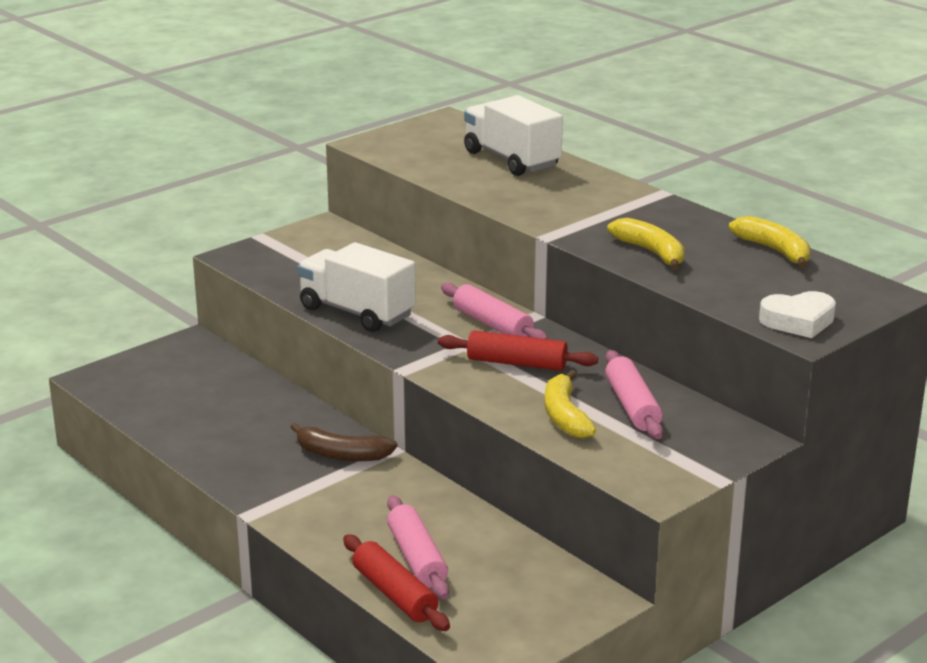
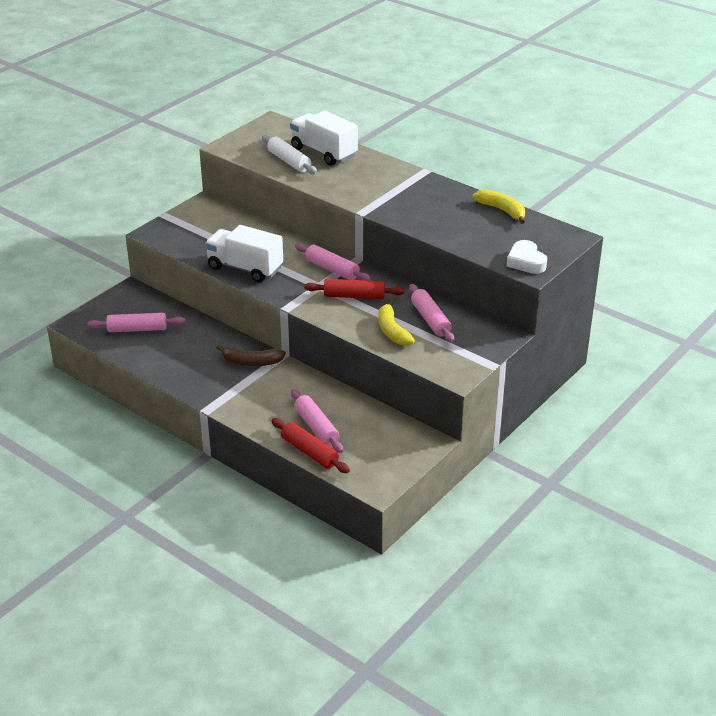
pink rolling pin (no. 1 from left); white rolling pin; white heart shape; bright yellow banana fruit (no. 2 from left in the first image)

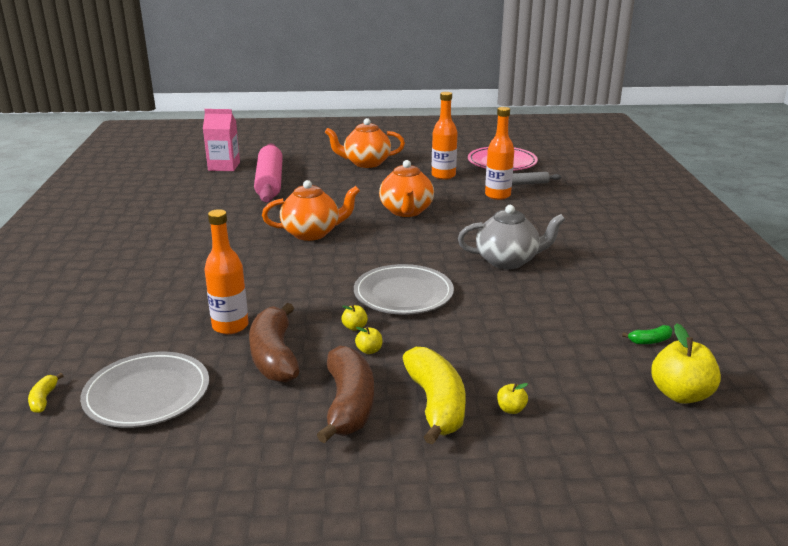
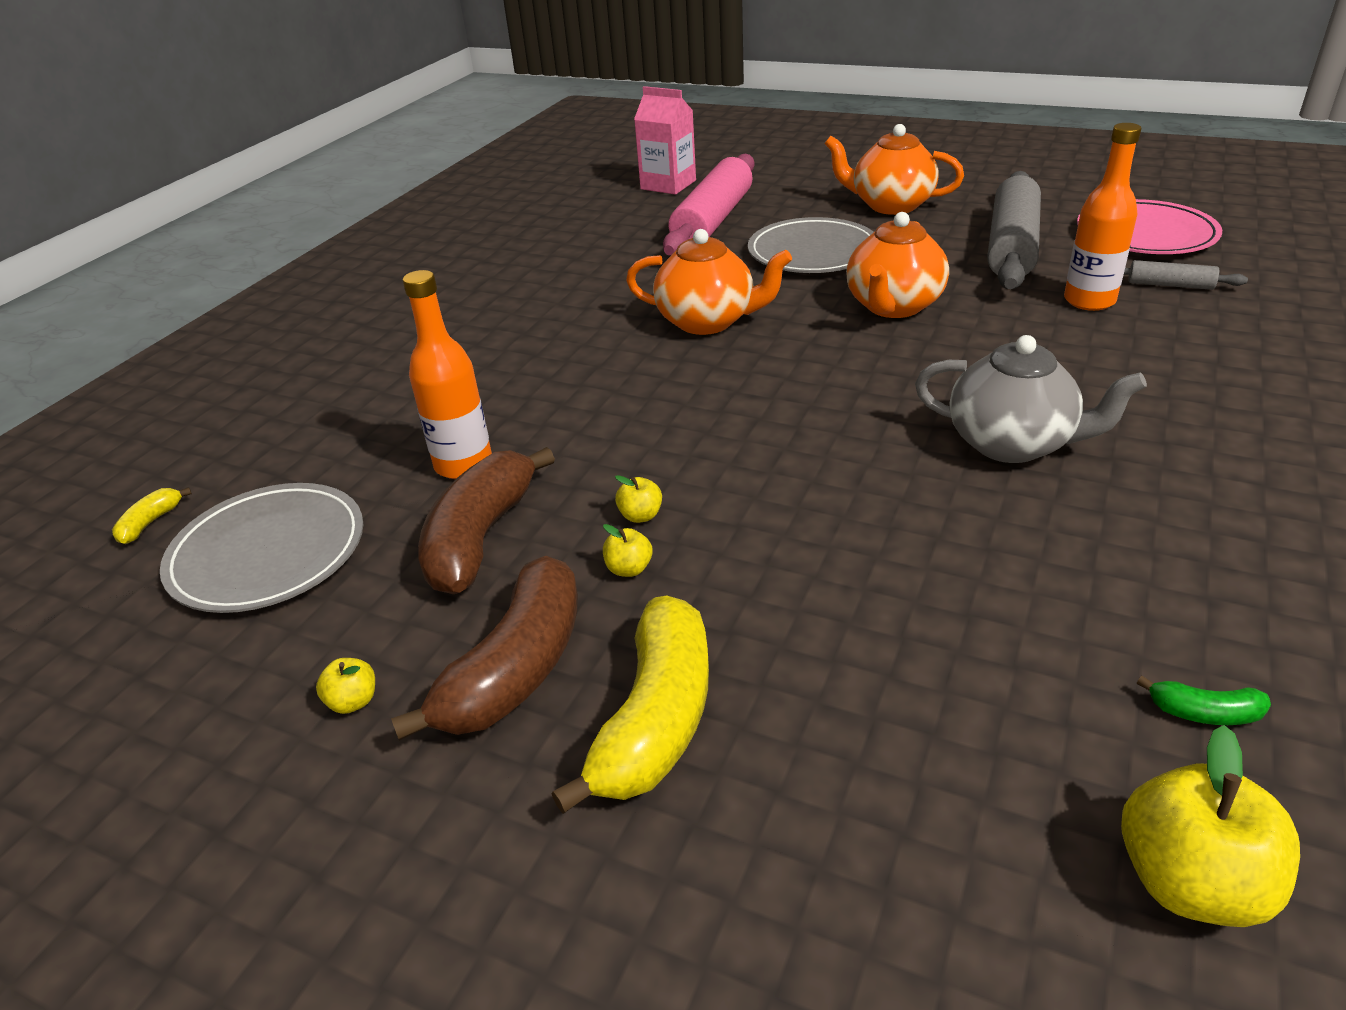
bright yellow apple (no. 1 from left); grey flat dish (no. 2 from left); grey rolling pin (no. 1 from left)

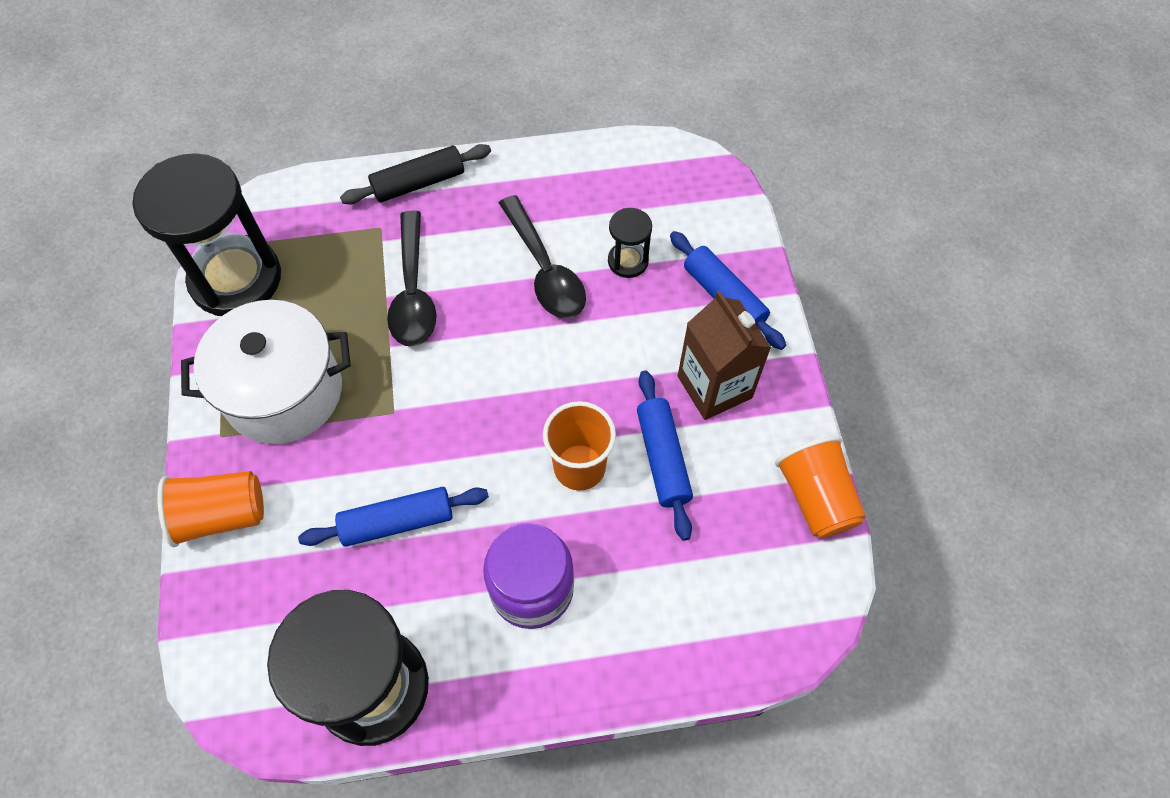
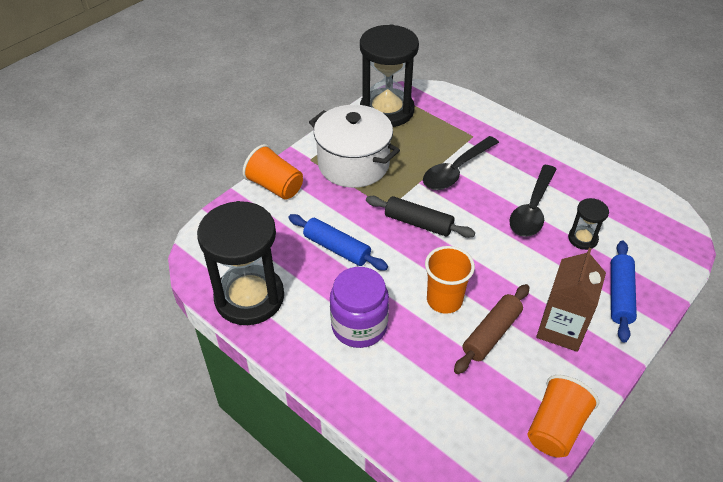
jet-black rolling pin; russet rolling pin

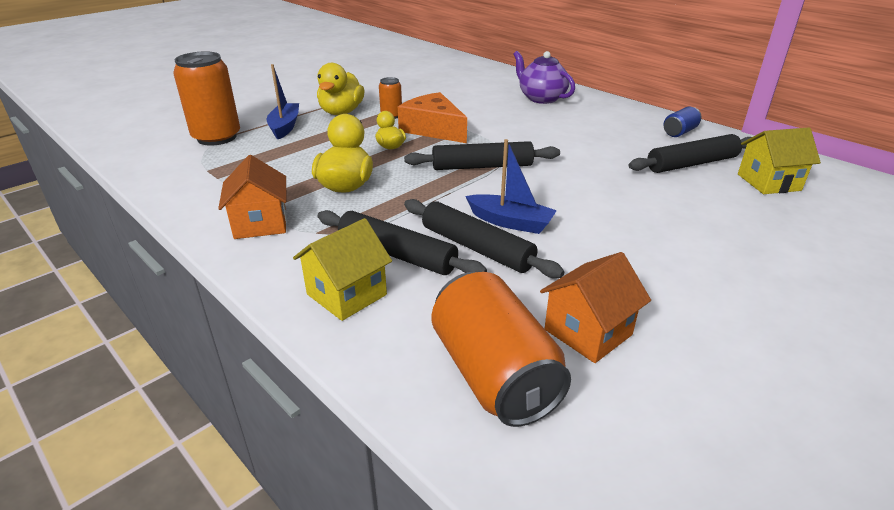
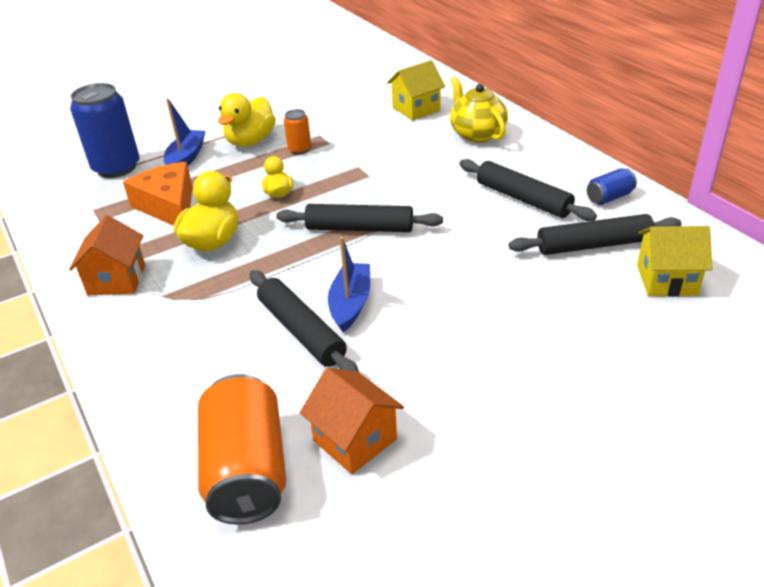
royal blue tin (no. 1 from left); bright orange cheese; bright orange cottage (no. 2 from left); royal blue sailboat (no. 2 from left); bright yellow cottage (no. 1 from left); bright yellow teapot; jet-black rolling pin (no. 3 from left)

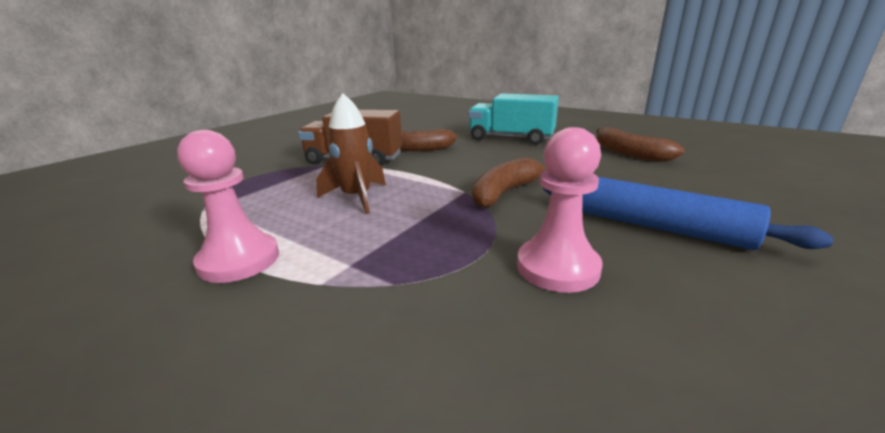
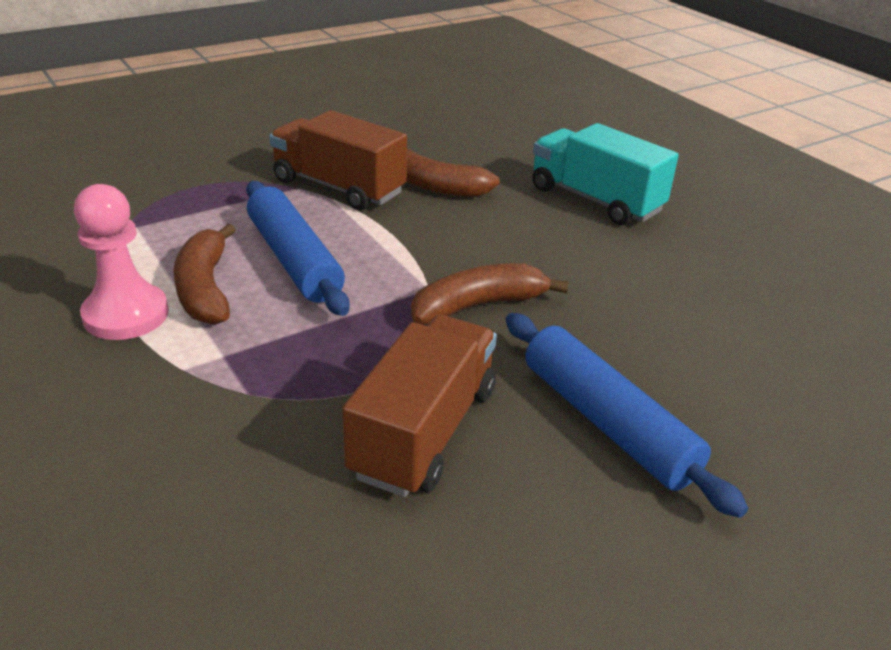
russet banana fruit (no. 1 from left); royal blue rolling pin (no. 1 from left); russet lorry (no. 2 from left)

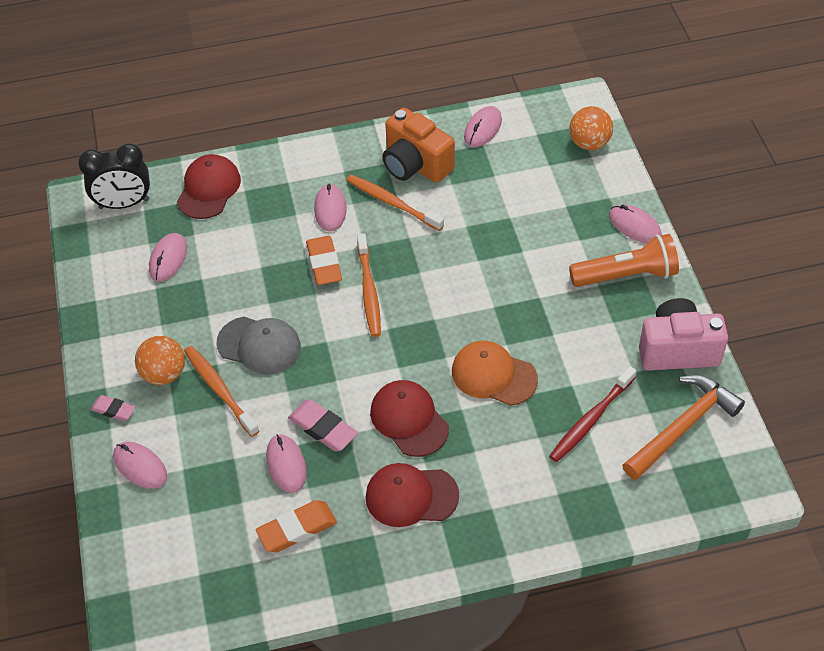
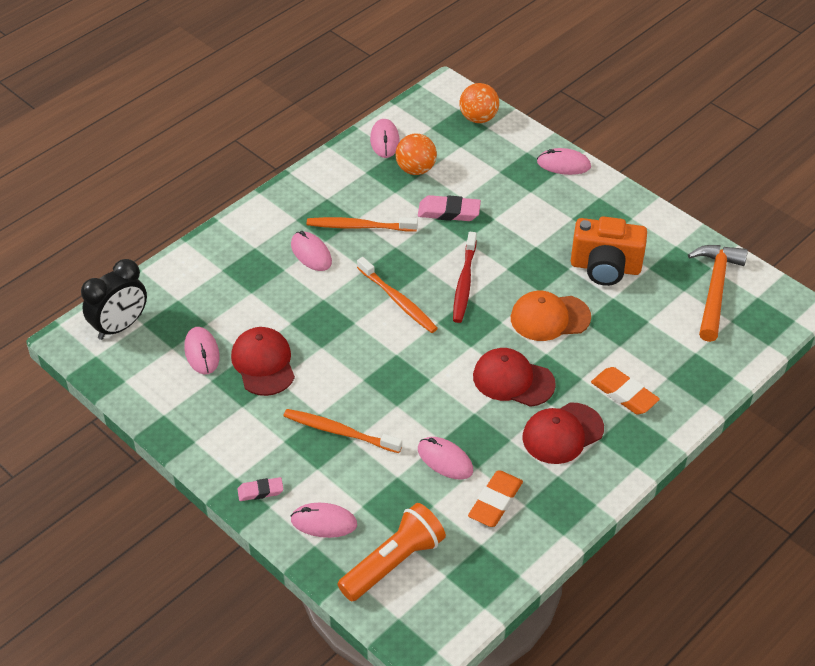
scarlet baseball cap (no. 1 from left); bright orange flashlight; bright orange sphere (no. 1 from left); pink gum eraser (no. 2 from left); scarlet tooth brush; bright orange camera; bright orange gum eraser (no. 2 from left); grey baseball cap; pink camera

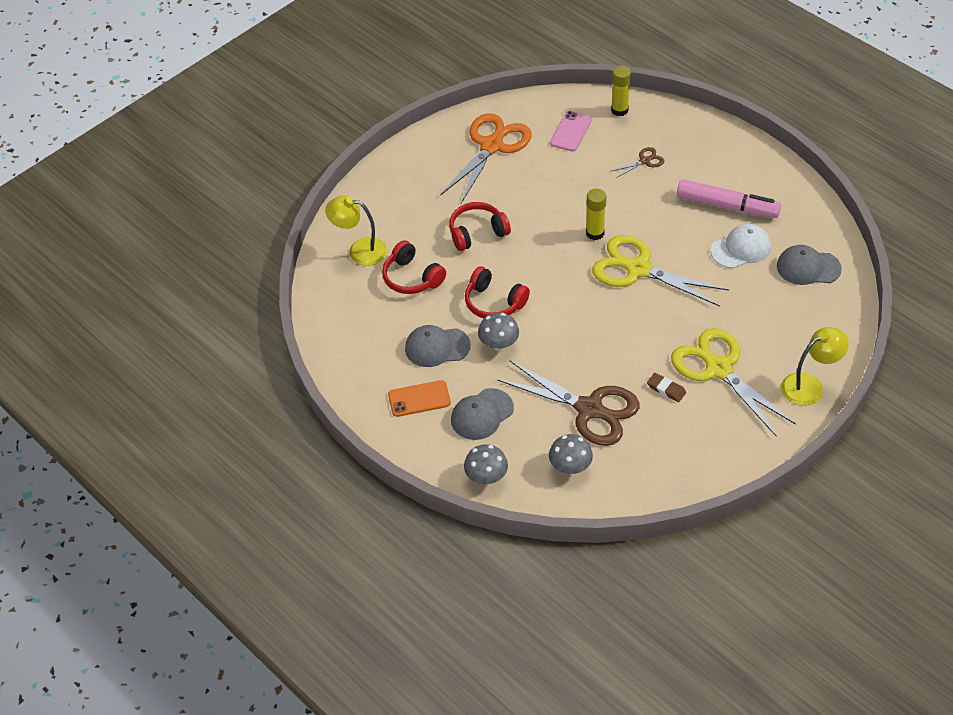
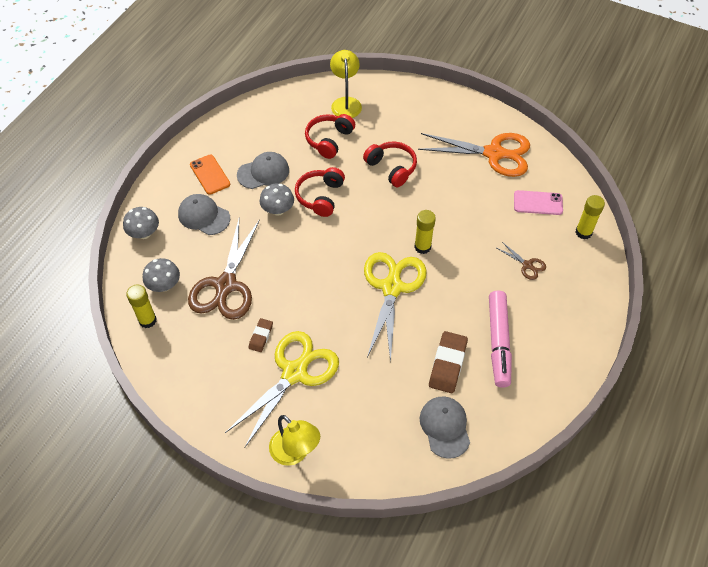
bright yellow glue (no. 1 from left); grey baseball cap (no. 2 from left); russet gum eraser (no. 2 from left)

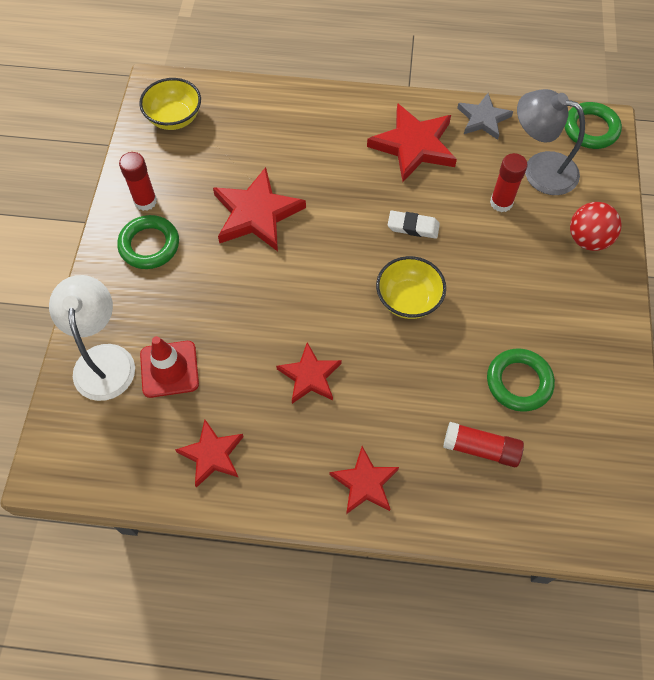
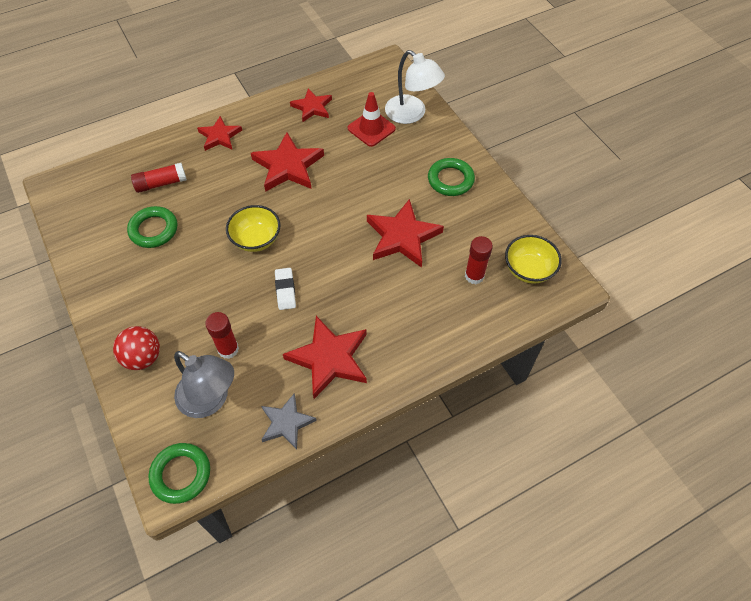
grey desk lamp; scarlet star (no. 2 from left); white gum eraser; scarlet glue (no. 3 from left)

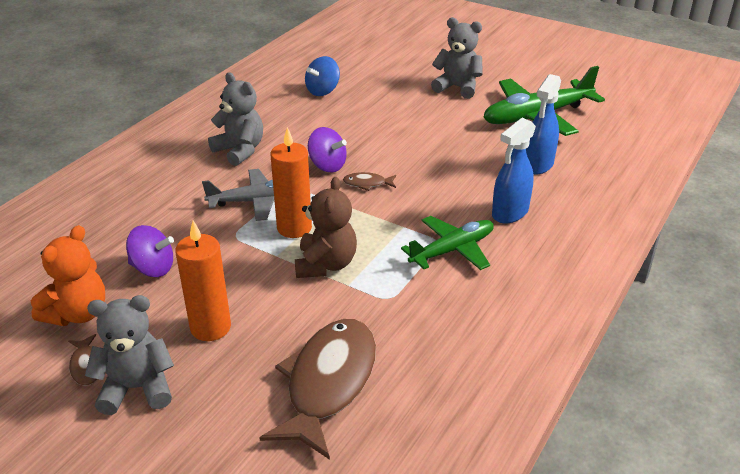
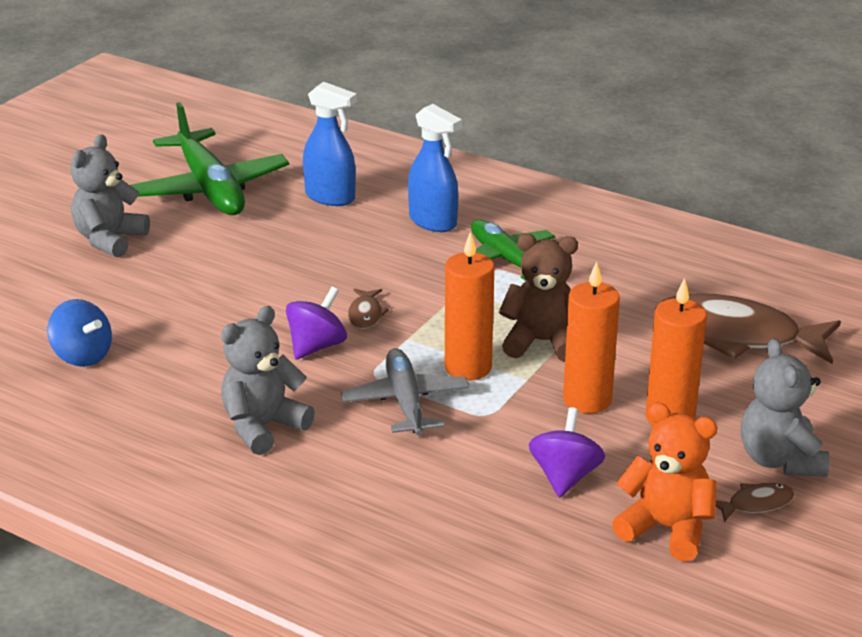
bright orange candle (no. 2 from left)

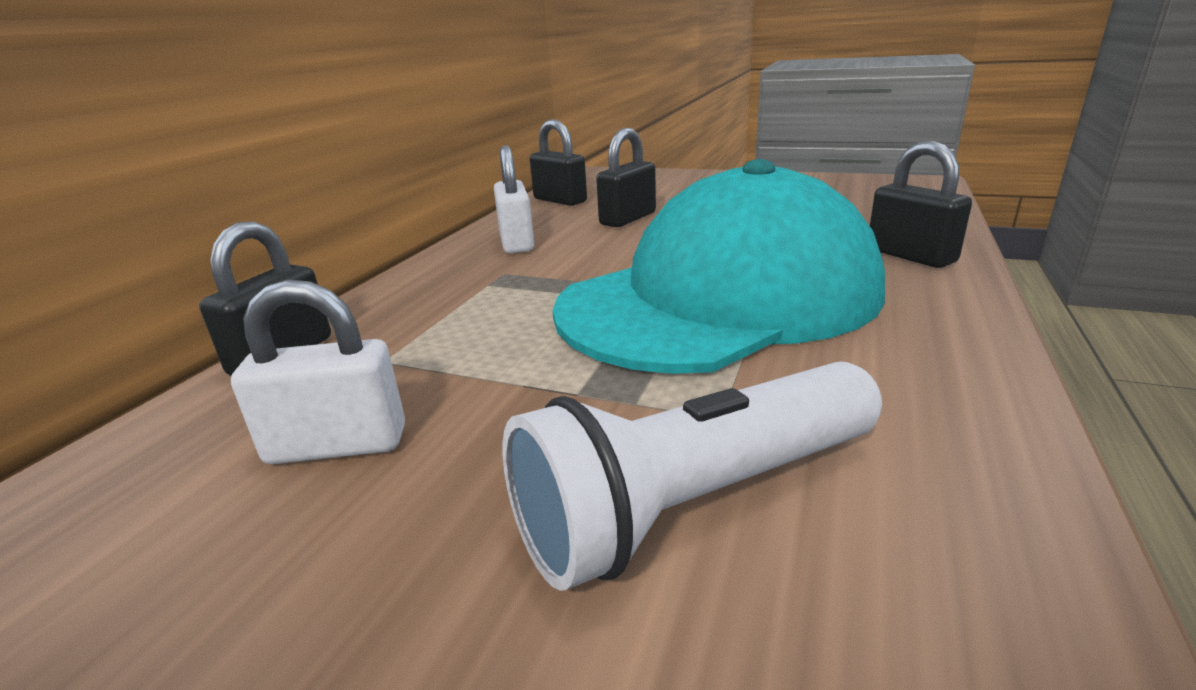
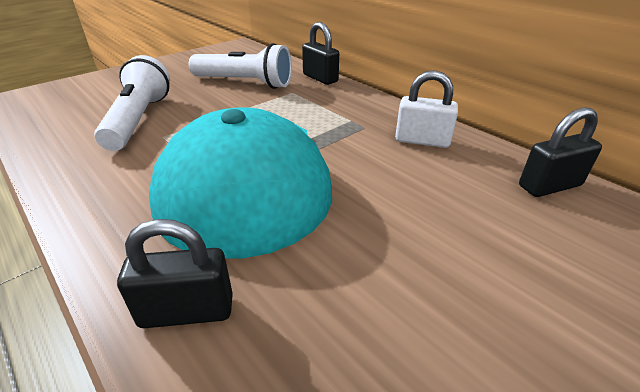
white flashlight (no. 2 from left); jet-black padlock (no. 3 from left in the first image)

